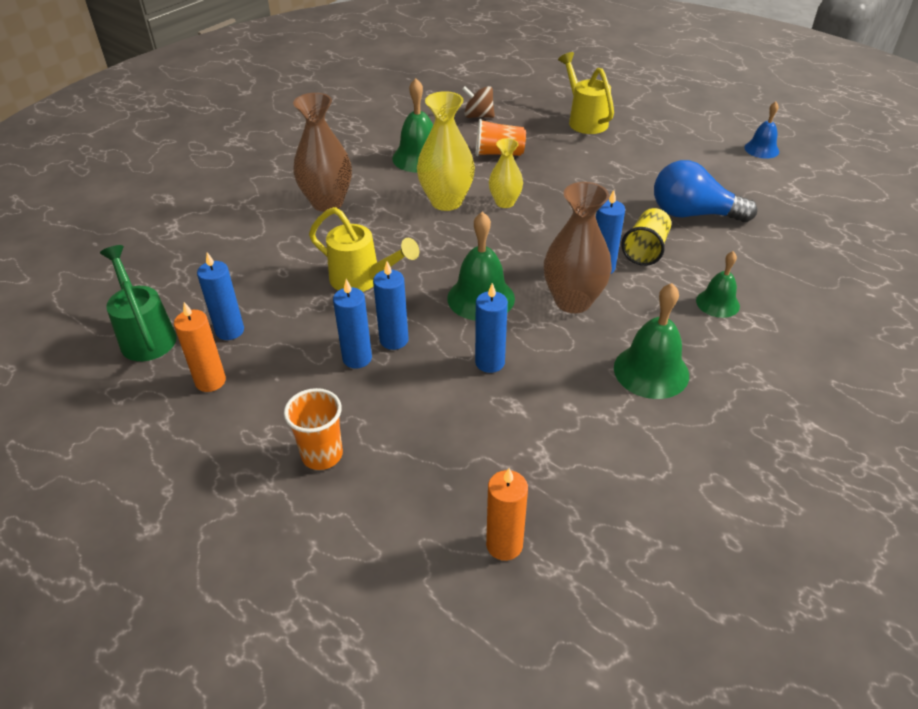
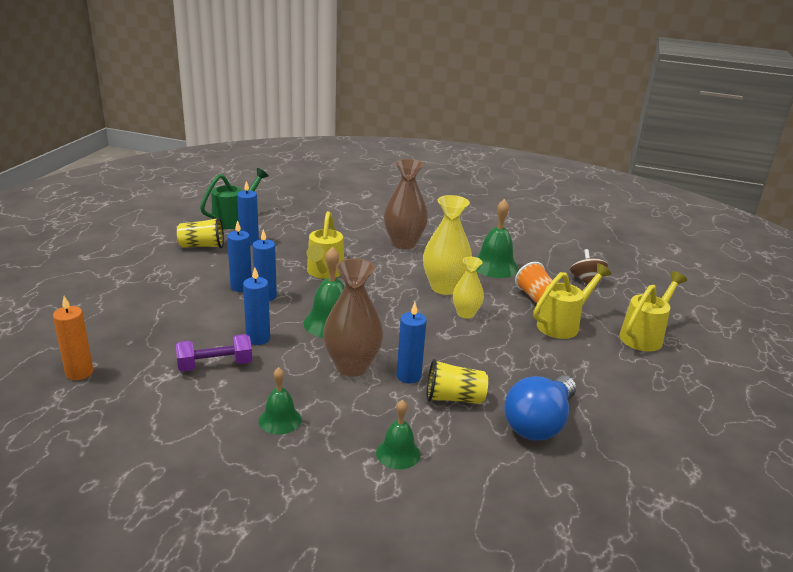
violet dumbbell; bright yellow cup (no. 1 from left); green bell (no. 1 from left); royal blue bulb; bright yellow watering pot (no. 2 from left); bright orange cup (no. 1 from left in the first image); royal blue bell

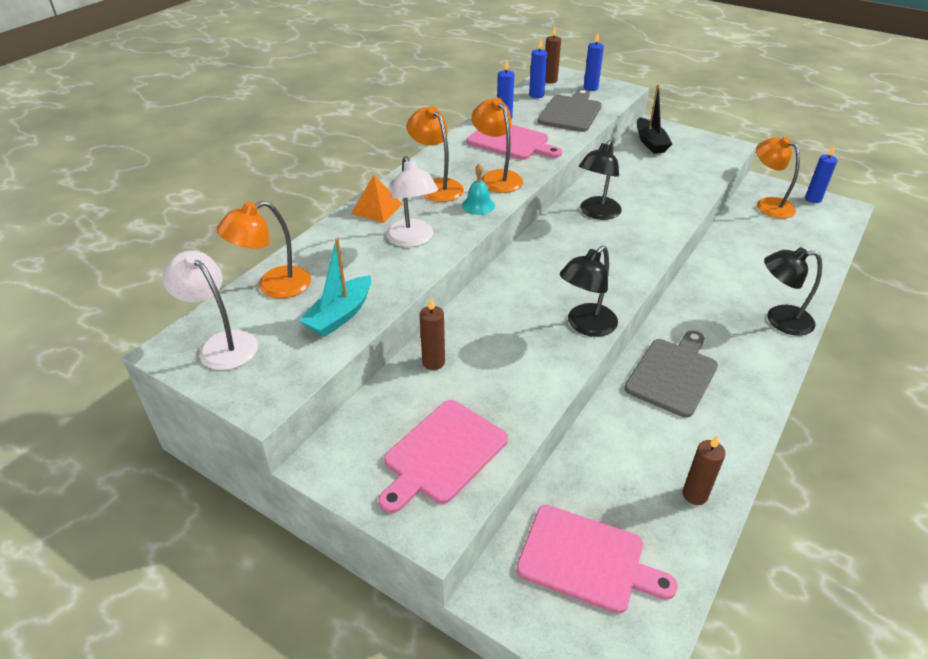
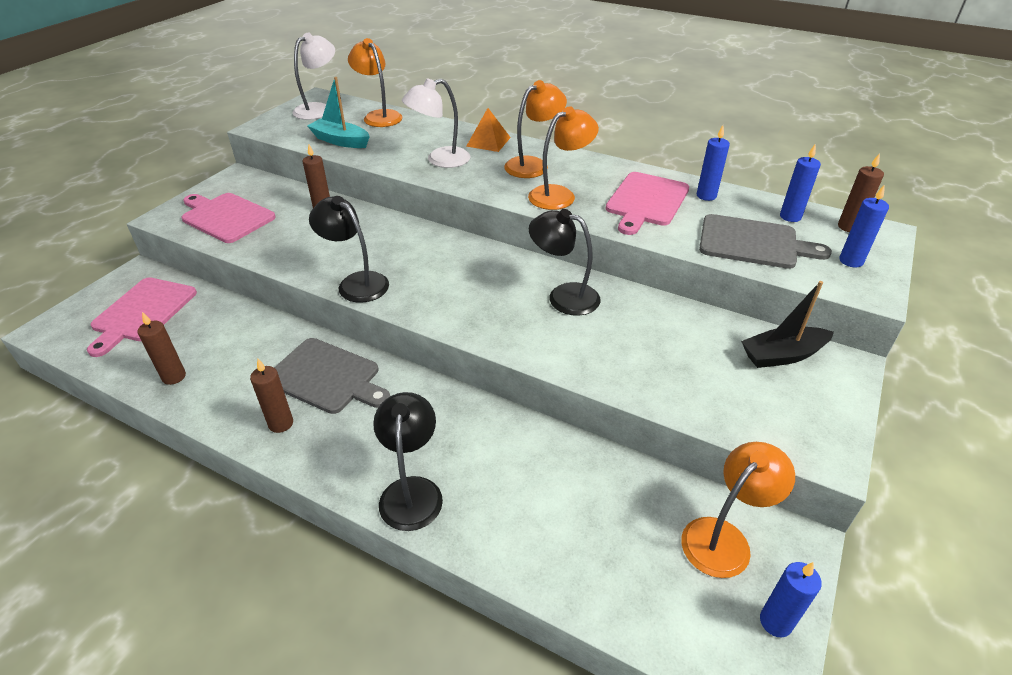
russet candle (no. 2 from left); aqua bell

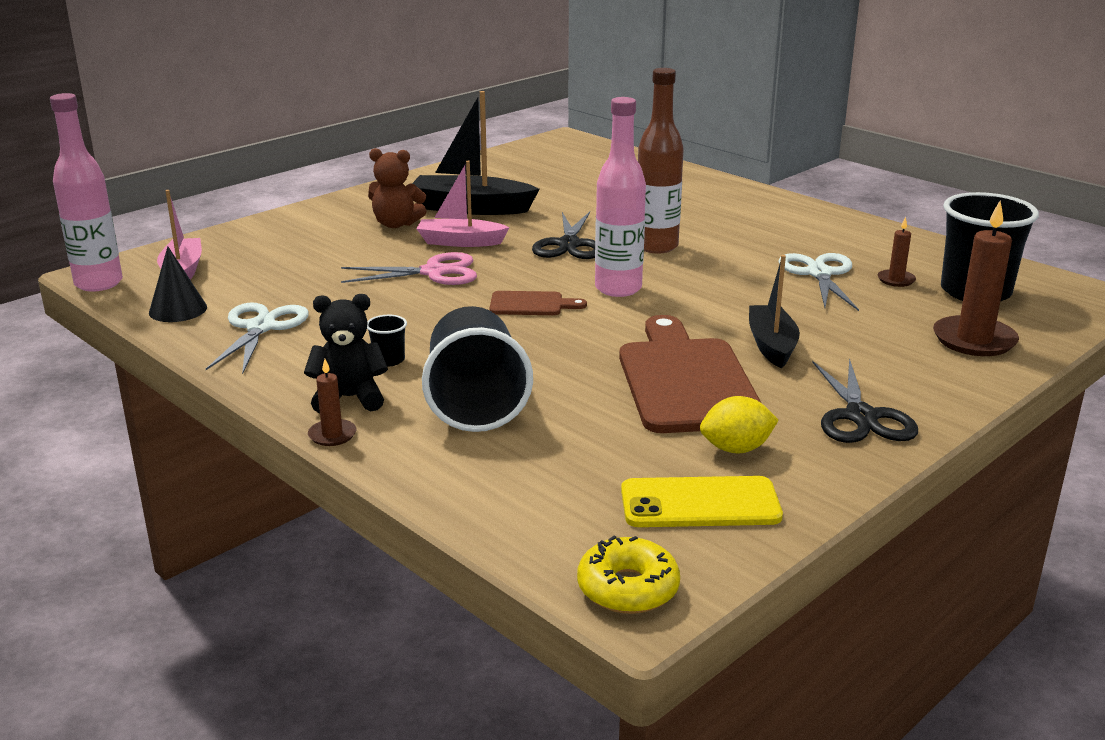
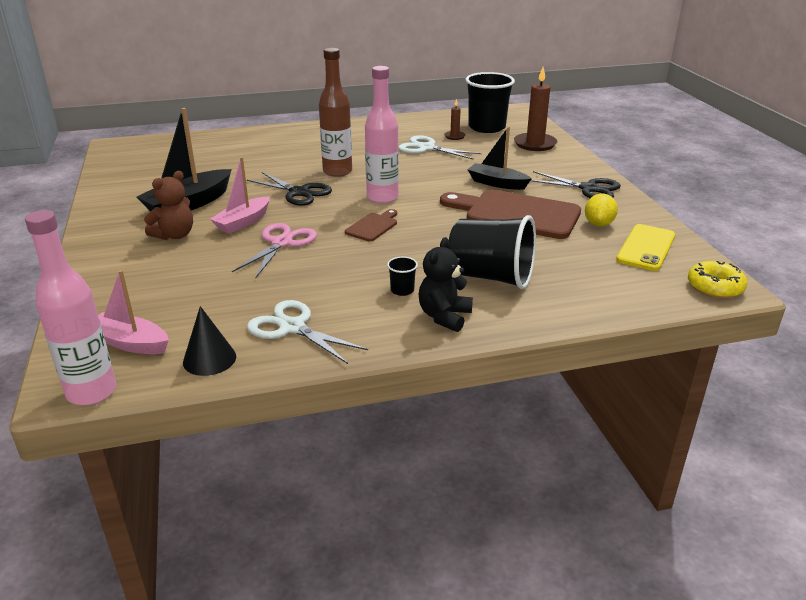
russet candle (no. 1 from left in the first image)

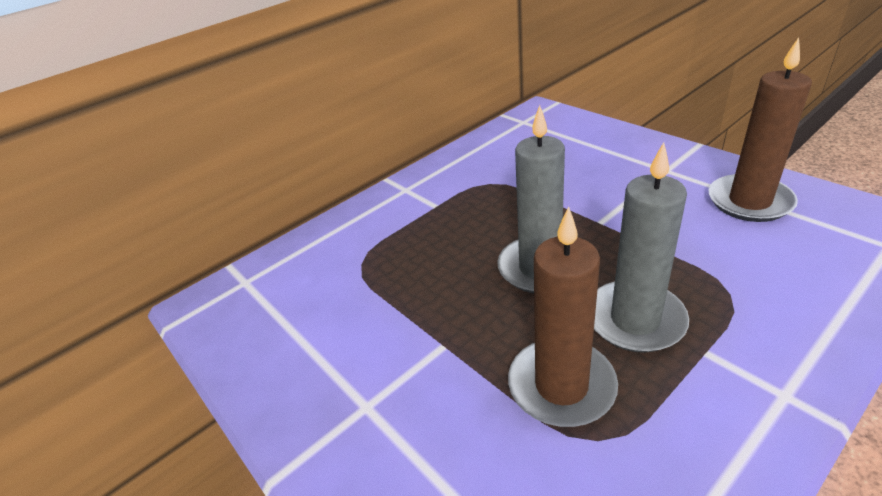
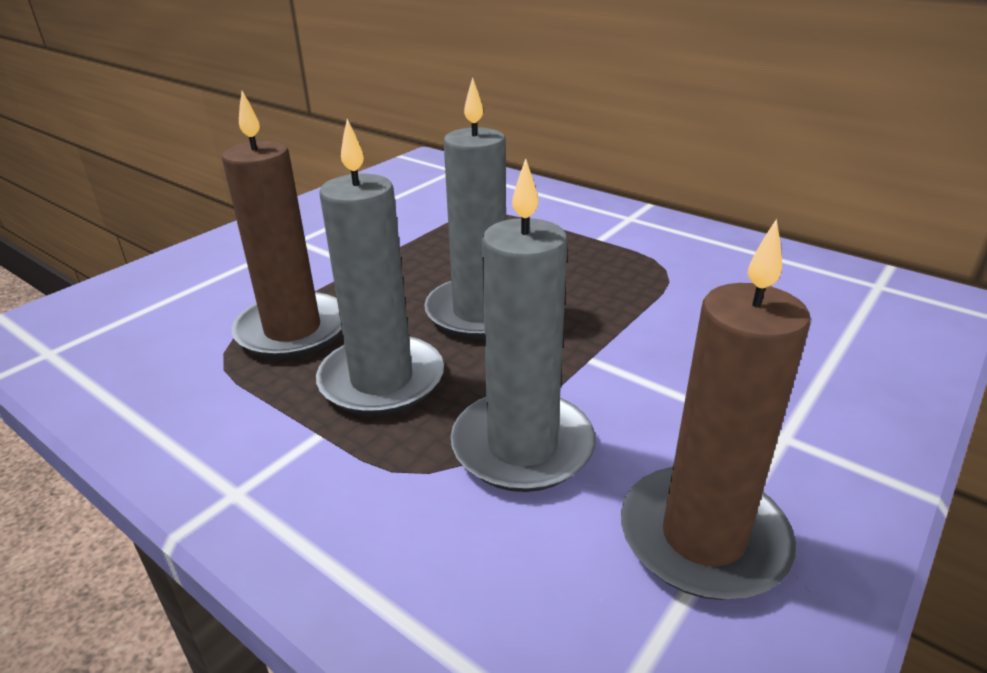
grey candle (no. 3 from left)

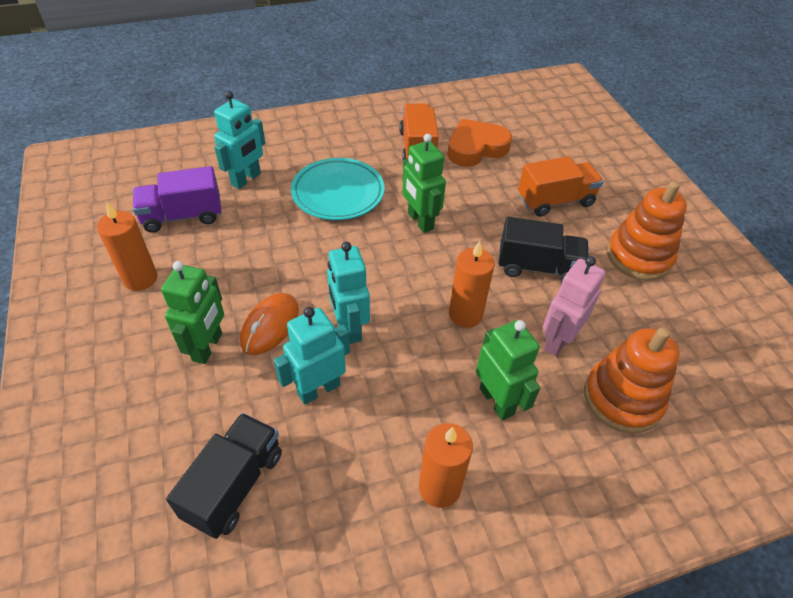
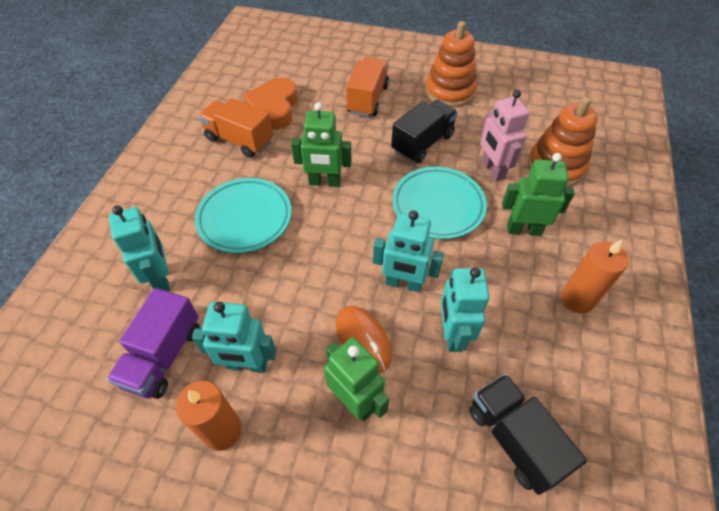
aqua robot figure (no. 2 from left); aqua flat dish (no. 2 from left)

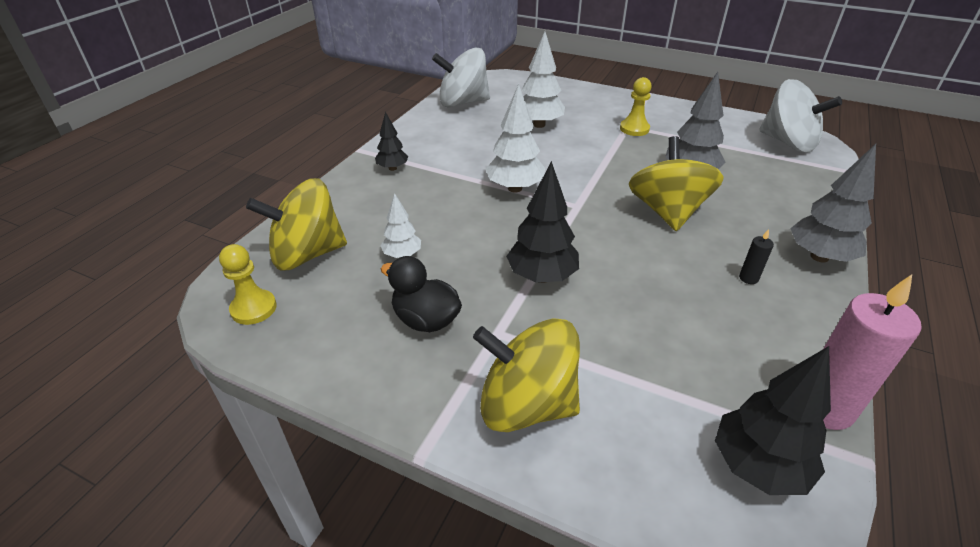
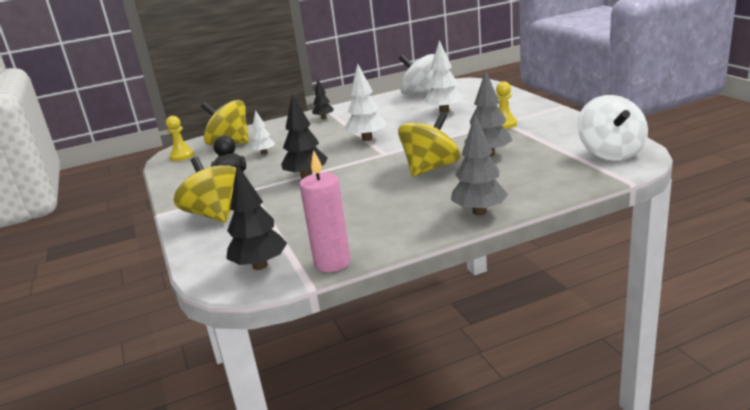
jet-black candle

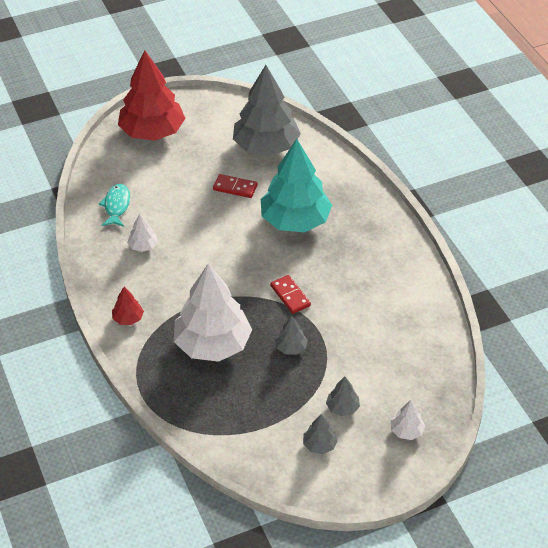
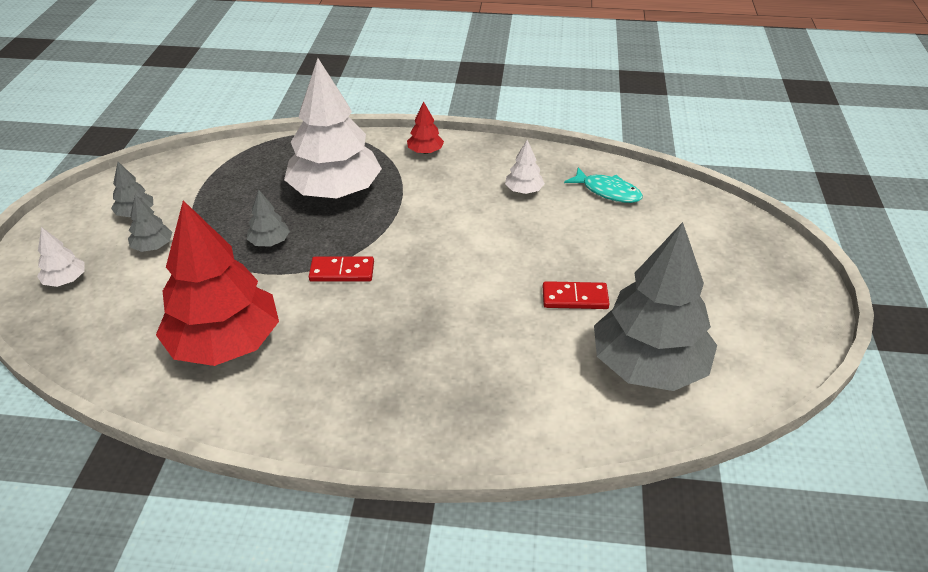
scarlet toy tree (no. 1 from left); scarlet domino tile (no. 2 from left); aqua toy tree

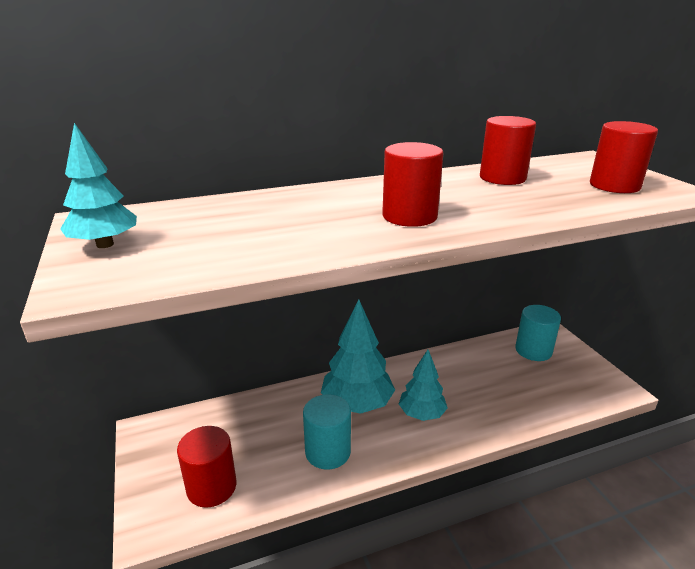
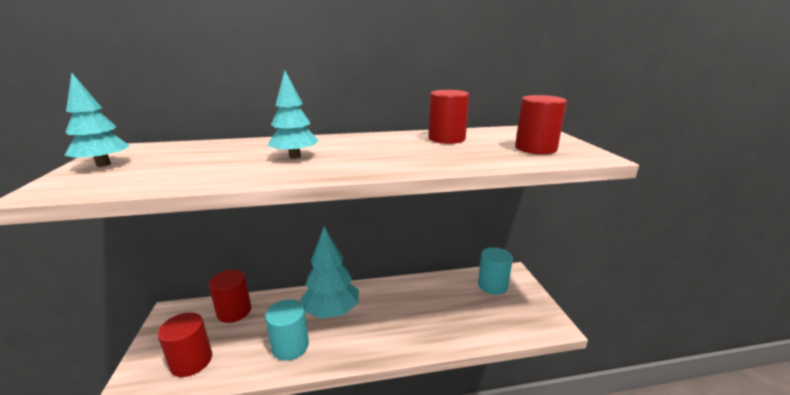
scarlet cylinder (no. 2 from left); aqua toy tree (no. 2 from left)

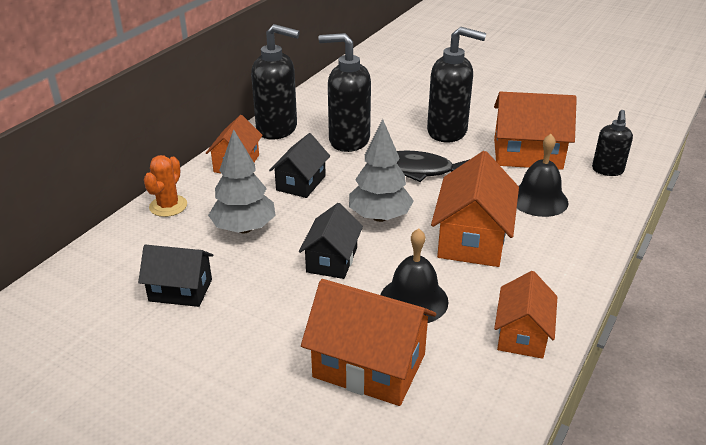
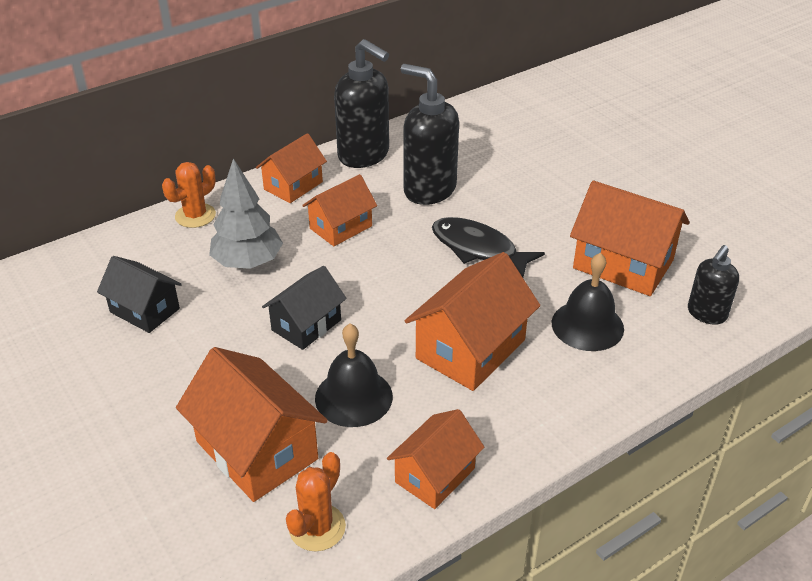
bright orange cactus (no. 2 from left); bright orange cottage (no. 3 from left); grey toy tree (no. 2 from left in the first image); jet-black soap pump (no. 3 from left in the first image)

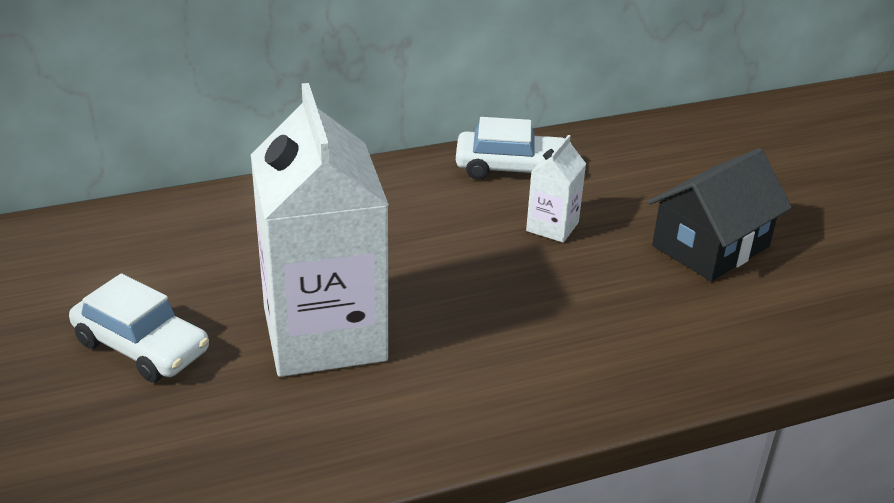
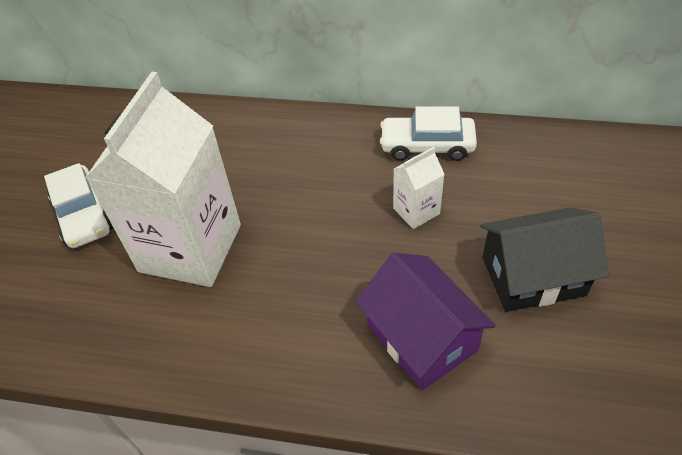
violet cottage; white automobile (no. 2 from left)

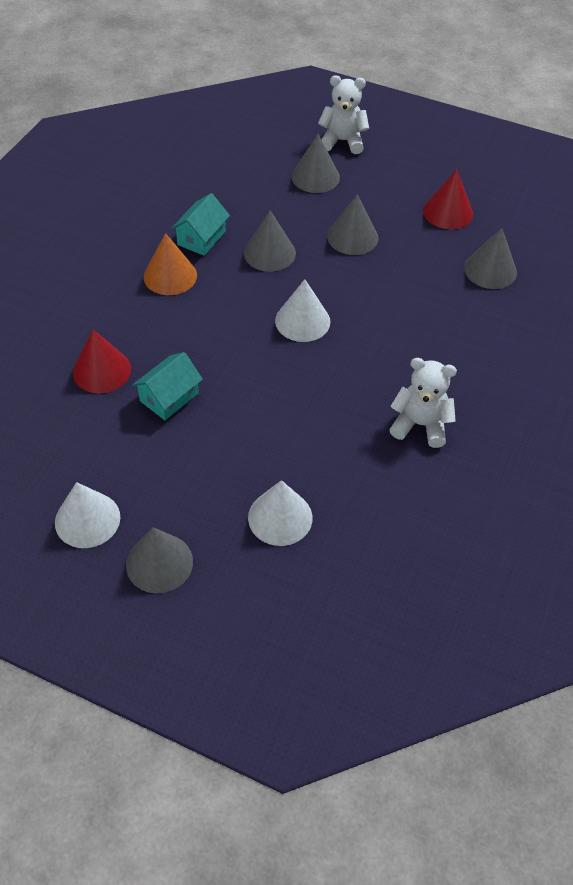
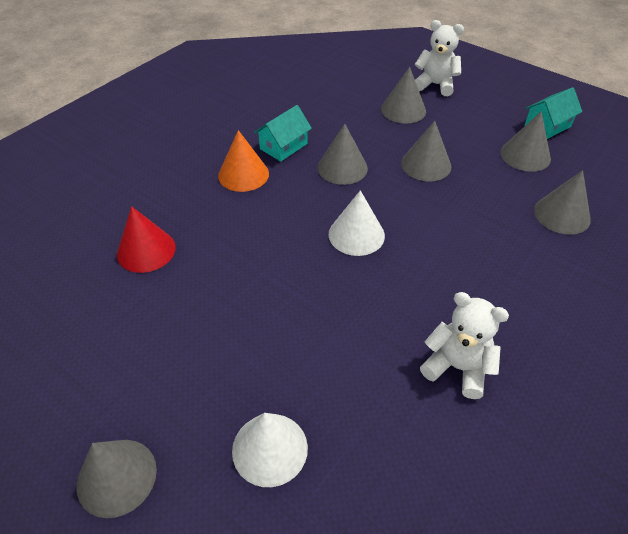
grey solid cone (no. 5 from left); aqua cottage (no. 2 from left); white solid cone (no. 1 from left in the first image)

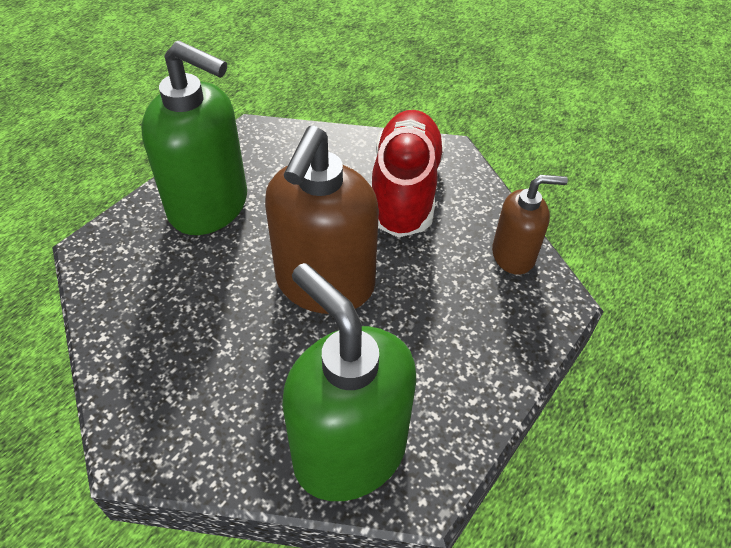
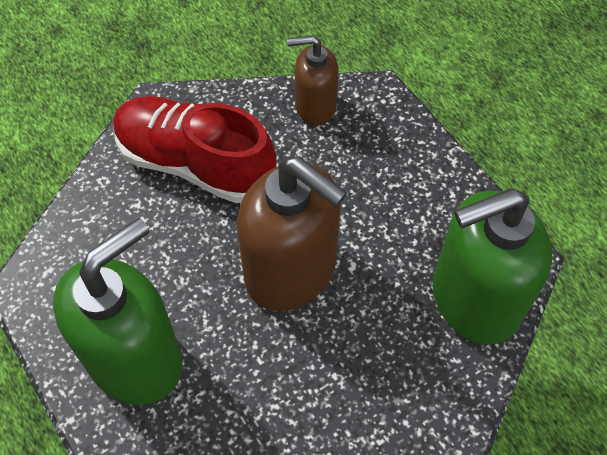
russet soap pump (no. 2 from left)

